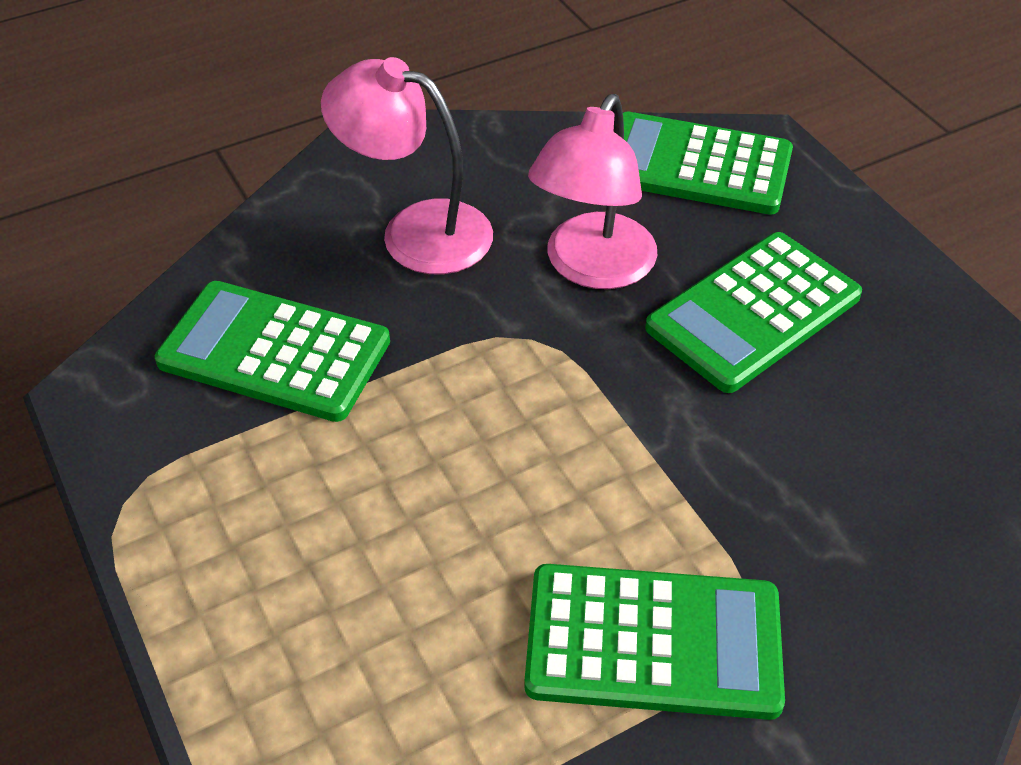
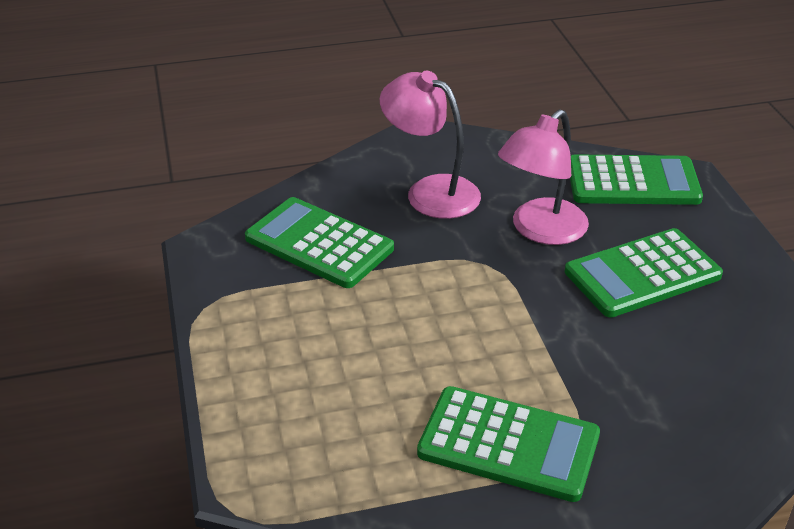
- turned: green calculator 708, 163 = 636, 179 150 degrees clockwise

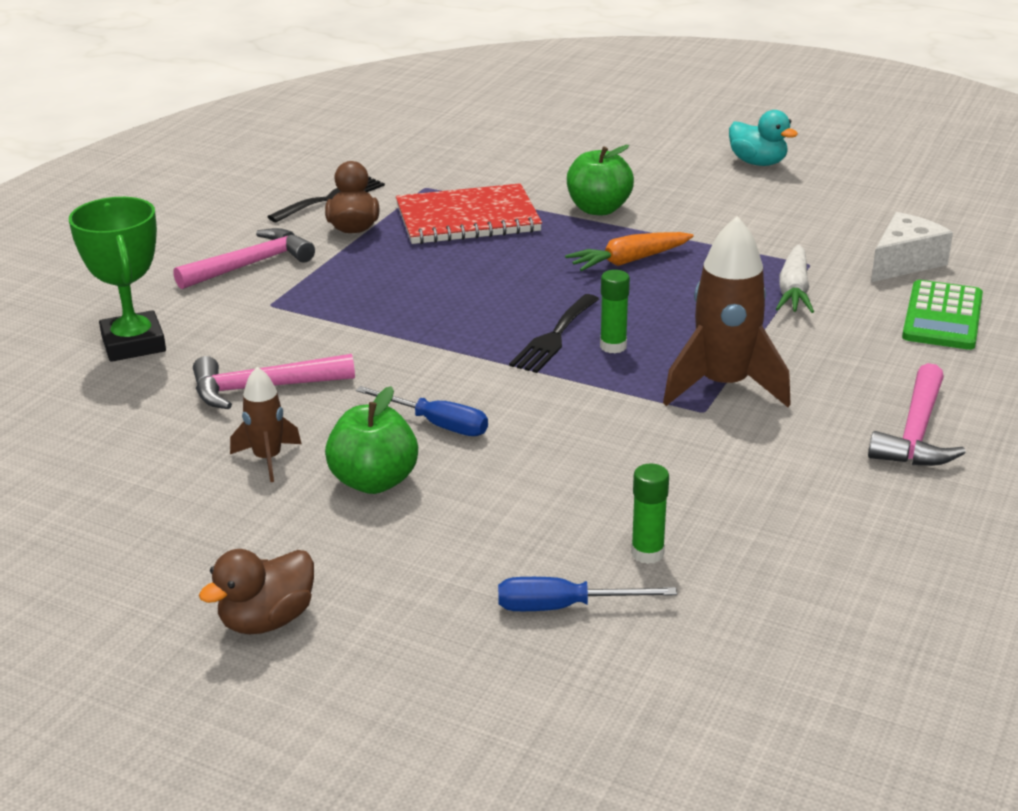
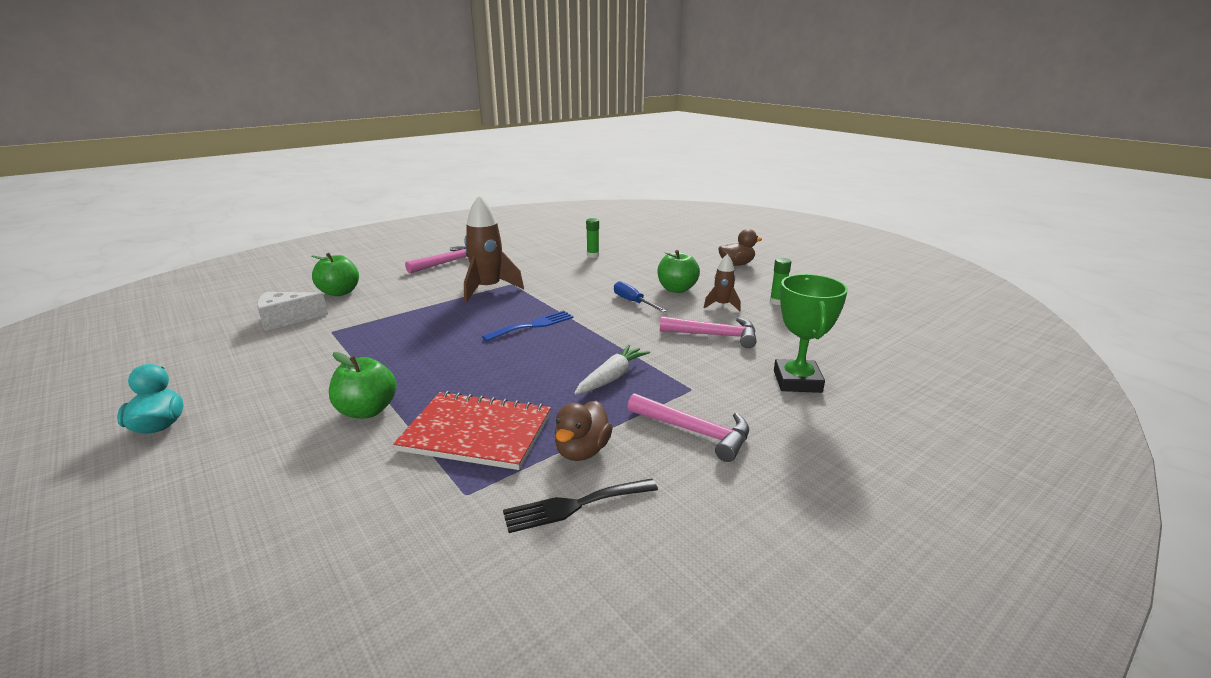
- replaced: green calculator 942, 315 to green apple 335, 274
- recoloured: black fork 554, 333 to blue fork 528, 325
- moved: white carrot 795, 278 to 612, 370
- turned: pink hammer 244, 258 = 688, 427 135 degrees counterclockwise
- moved: green glue stick 615, 311 to 780, 281
- removed: blue screwdriver 587, 594
- removed: orange carrot 629, 251

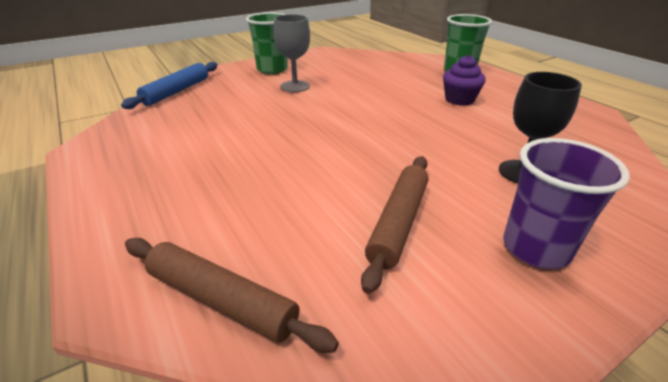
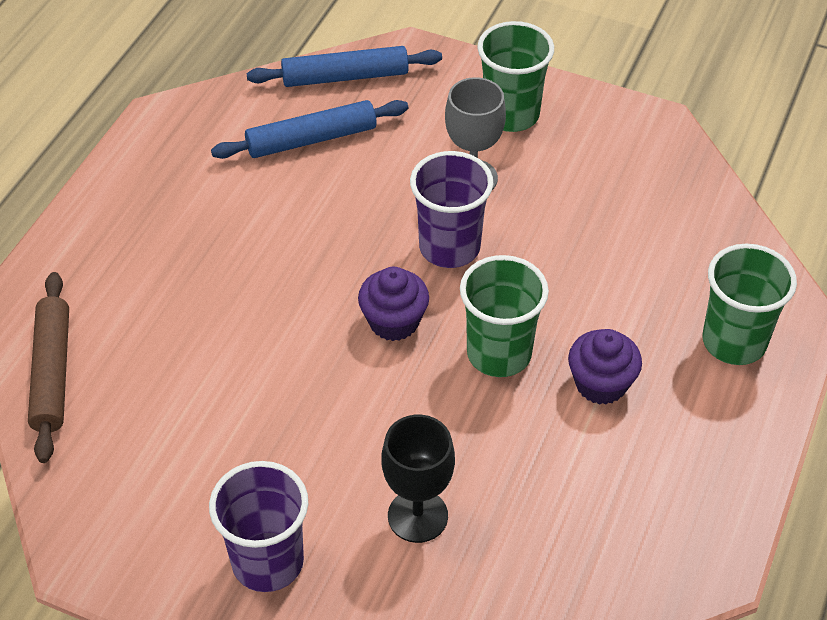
- added: blue rolling pin 309, 129
- added: purple cupcake 393, 304
- added: purple cup 451, 209
- added: green cup 504, 316
- removed: brown rolling pin 394, 225

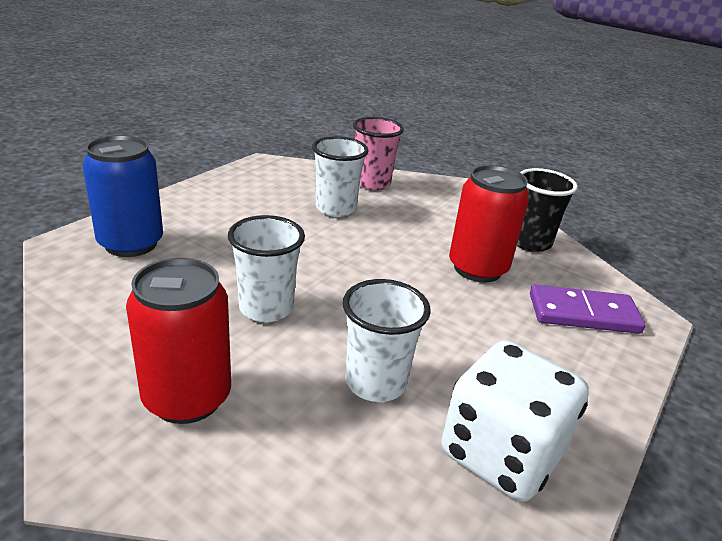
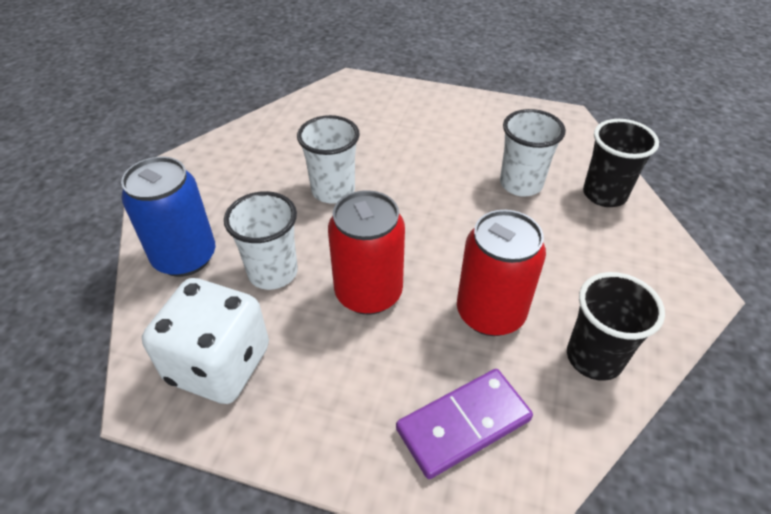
- moved: blue can 123, 196 to 168, 217
- moved: red can 178, 341 to 366, 252
- turned: purple domino 588, 309 = 464, 424 75 degrees clockwise
- recoloured: pink cup 378, 153 to black cup 621, 163

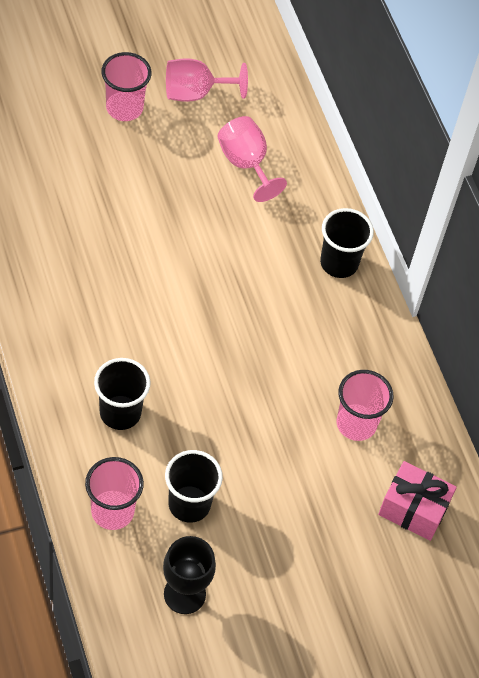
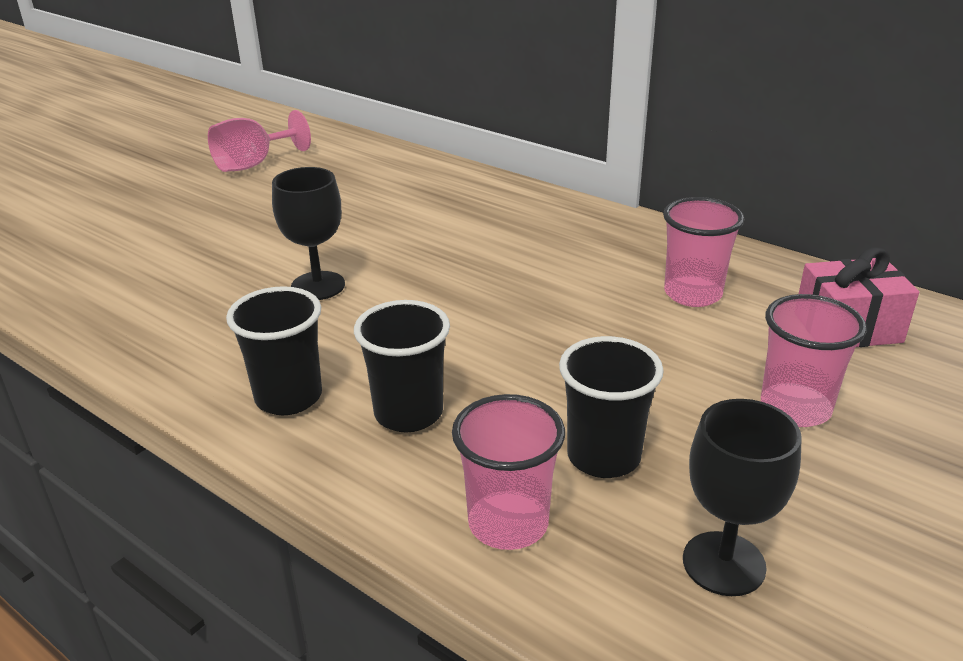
- moved: black cup 347, 243 to 274, 350
- added: black goblet 308, 233
- moved: pink cup 126, 86 to 814, 360
- removed: pink goblet 252, 159

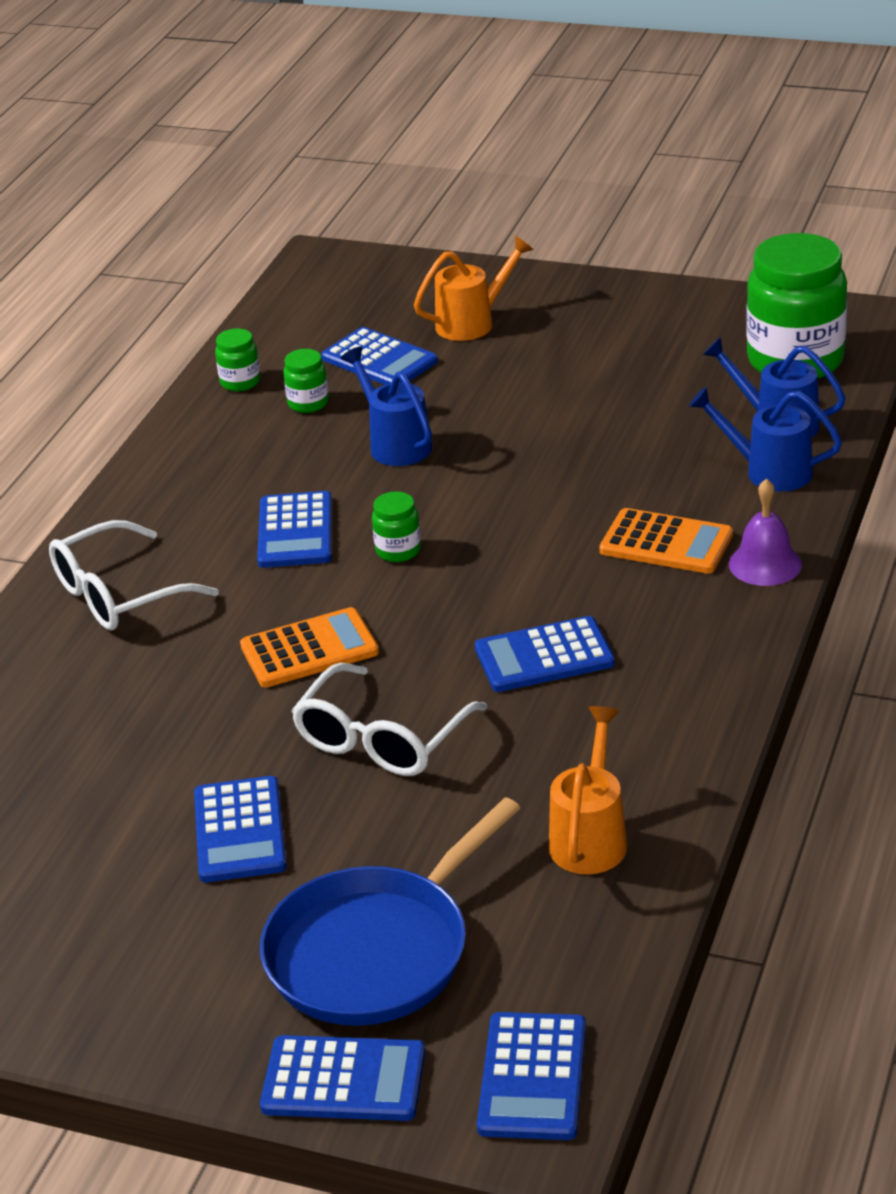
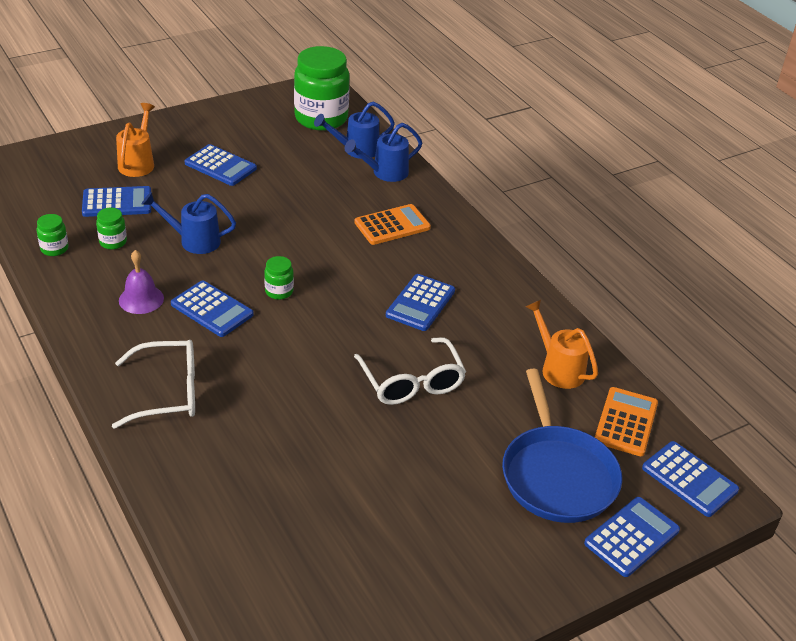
- turned: white glasses 134, 575 = 153, 384 105 degrees counterclockwise
- moved: purple bell 765, 532 to 141, 282
- moved: blue calculator 240, 829 to 221, 165
- moved: orange calculator 309, 647 to 626, 421

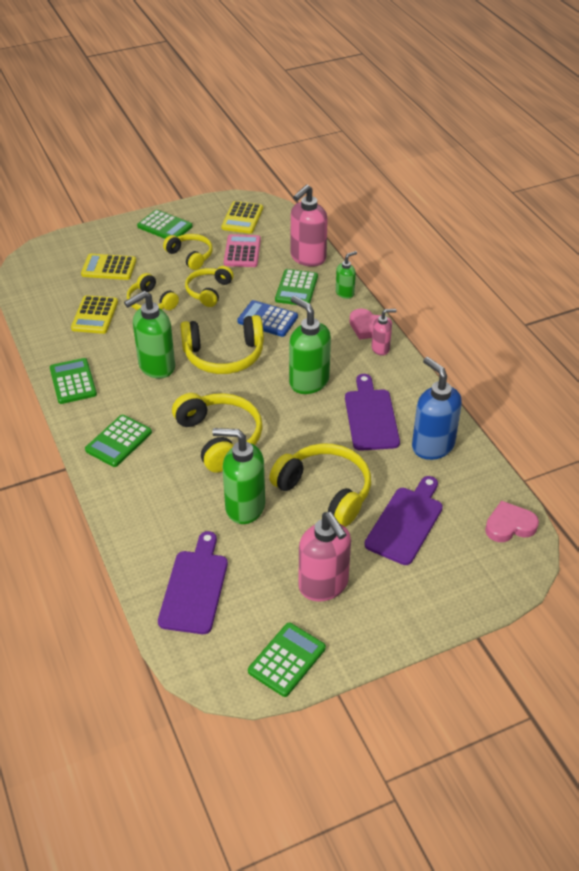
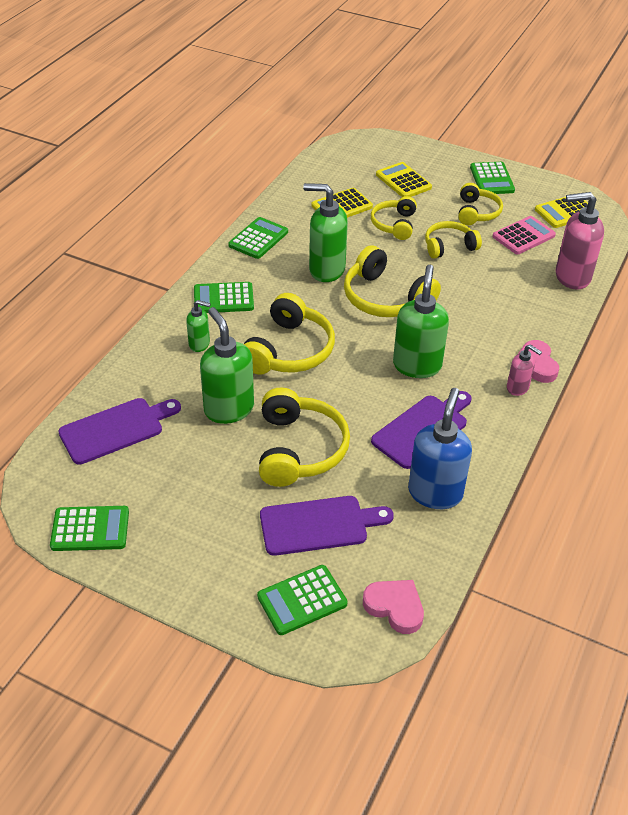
- moved: green soap dispenser 346, 275 to 198, 326
- moved: green calculator 296, 287 to 302, 600
- removed: blue calculator 267, 318
- removed: pink soap dispenser 324, 556

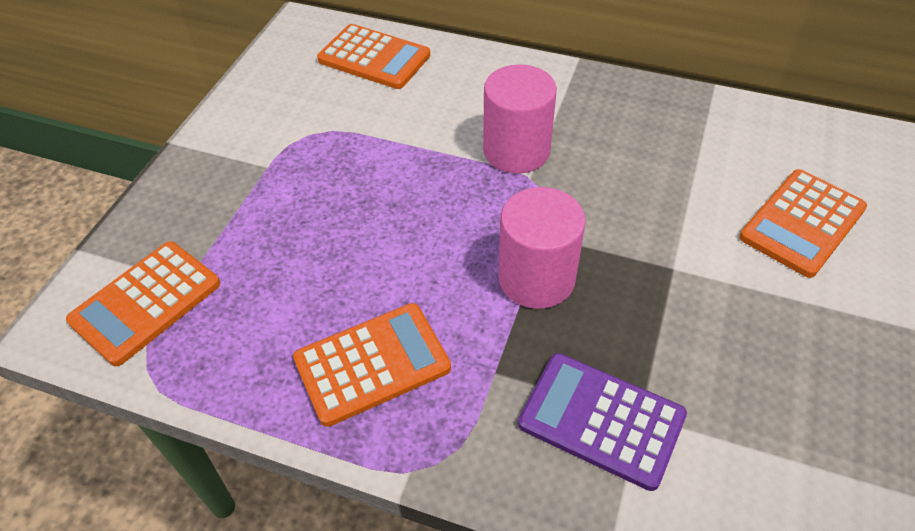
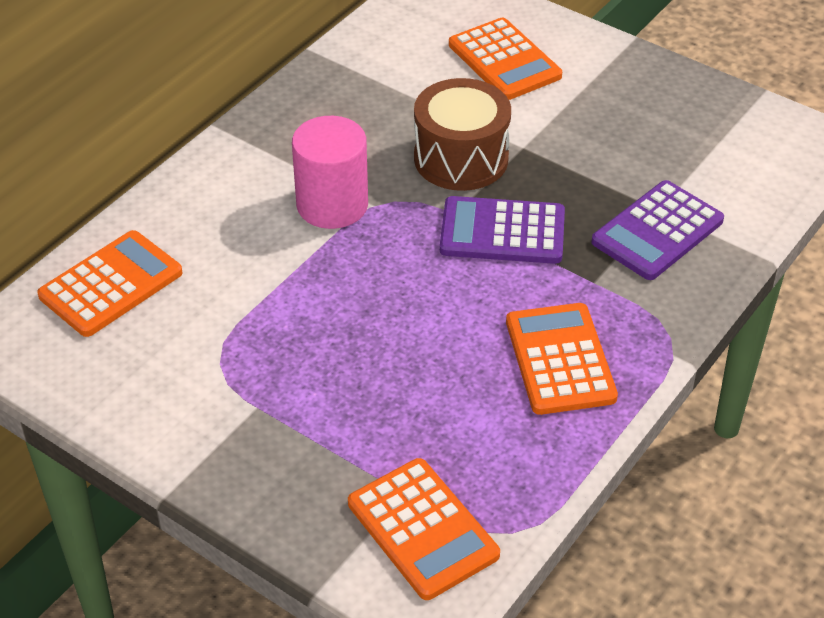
- added: brown drum 462, 134
- replaced: pink cylinder 542, 248 to purple calculator 502, 230

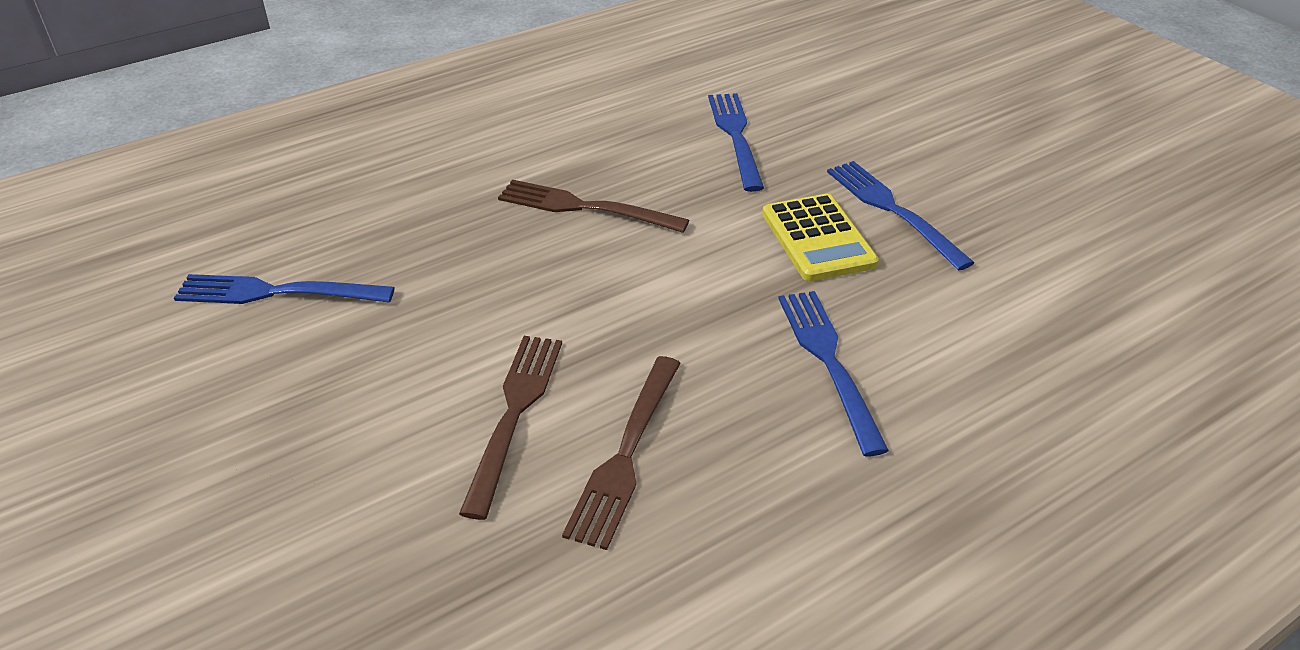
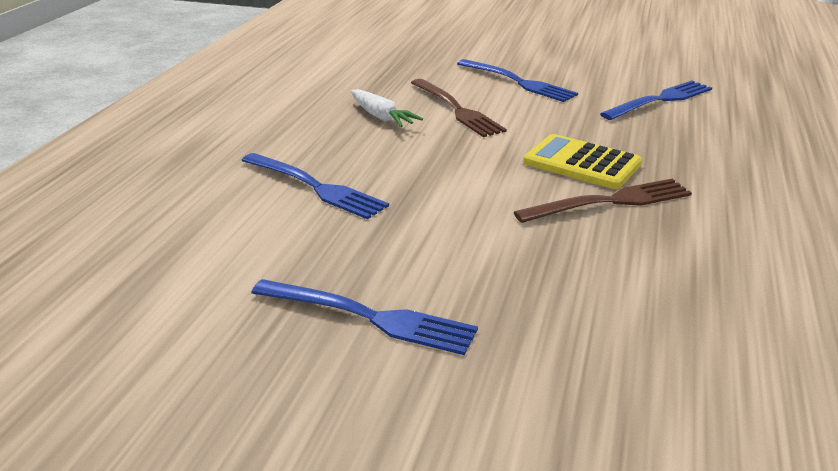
- replaced: brown fork 621, 453 to white carrot 387, 108
- moved: blue fork 736, 142 to 517, 80
- moved: yellow calculator 820, 237 to 583, 161

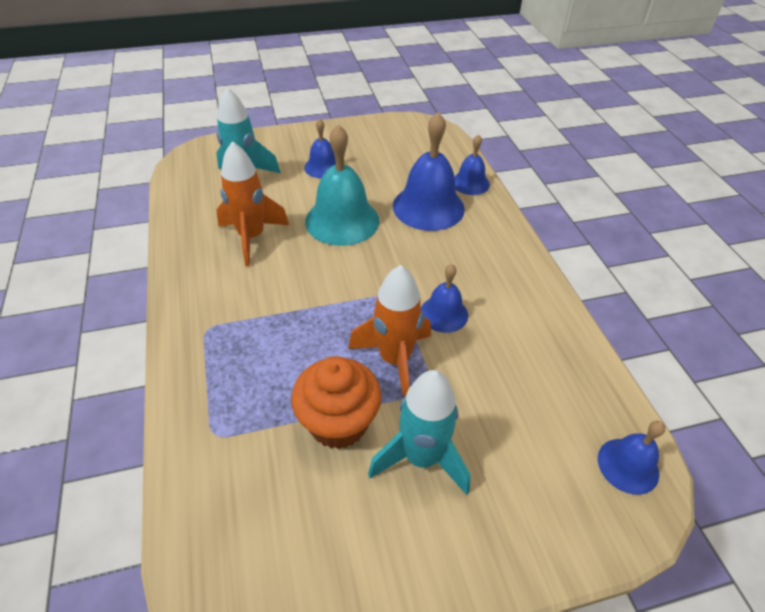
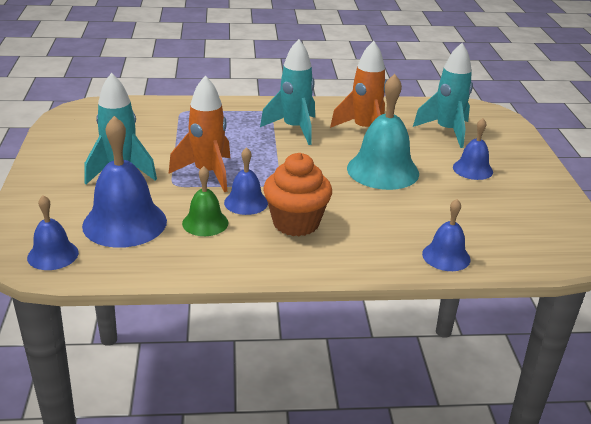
- moved: blue bell 429, 171 to 124, 182
- added: green bell 205, 201
- added: turquoise rocket 287, 92
- moved: orange cupcake 336, 402 to 297, 194

